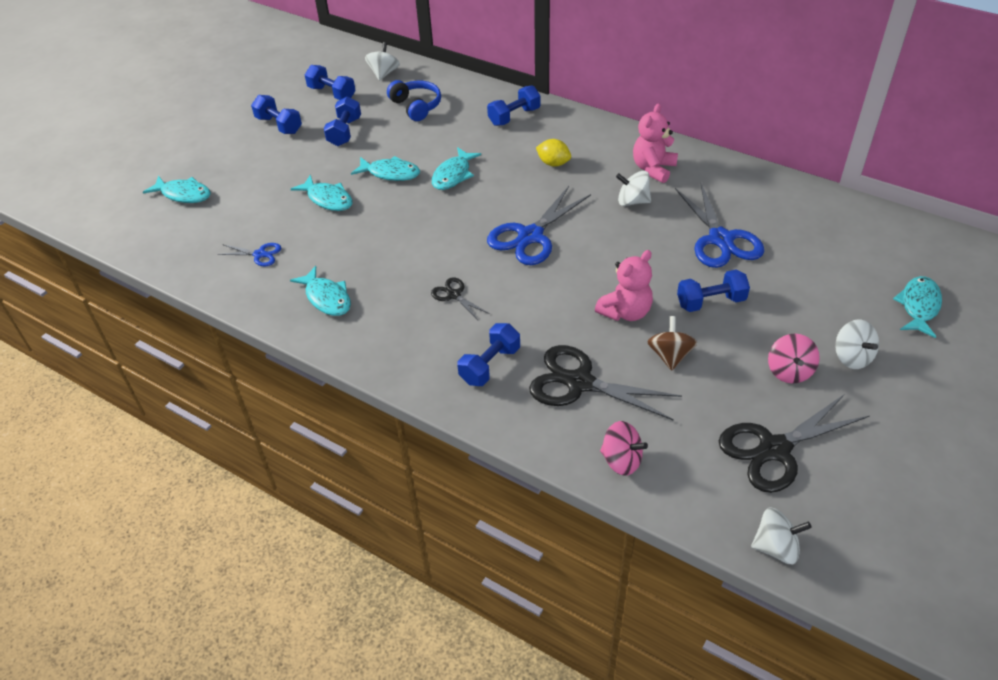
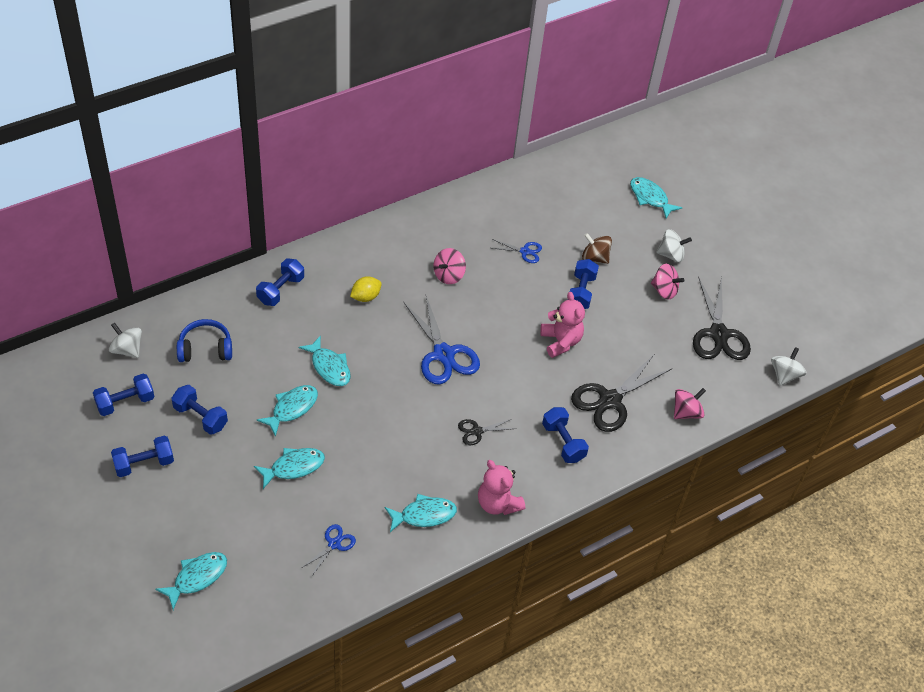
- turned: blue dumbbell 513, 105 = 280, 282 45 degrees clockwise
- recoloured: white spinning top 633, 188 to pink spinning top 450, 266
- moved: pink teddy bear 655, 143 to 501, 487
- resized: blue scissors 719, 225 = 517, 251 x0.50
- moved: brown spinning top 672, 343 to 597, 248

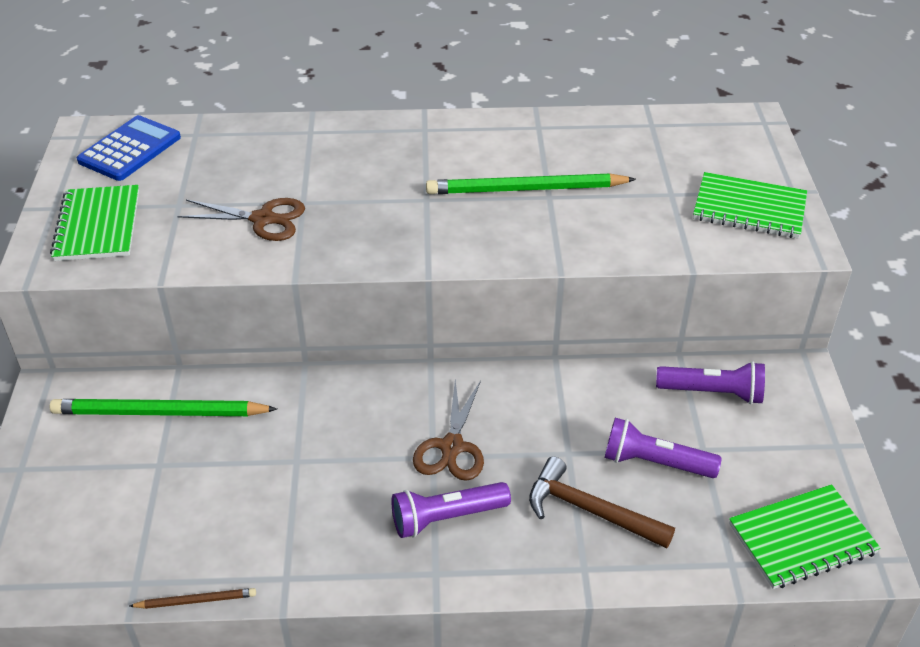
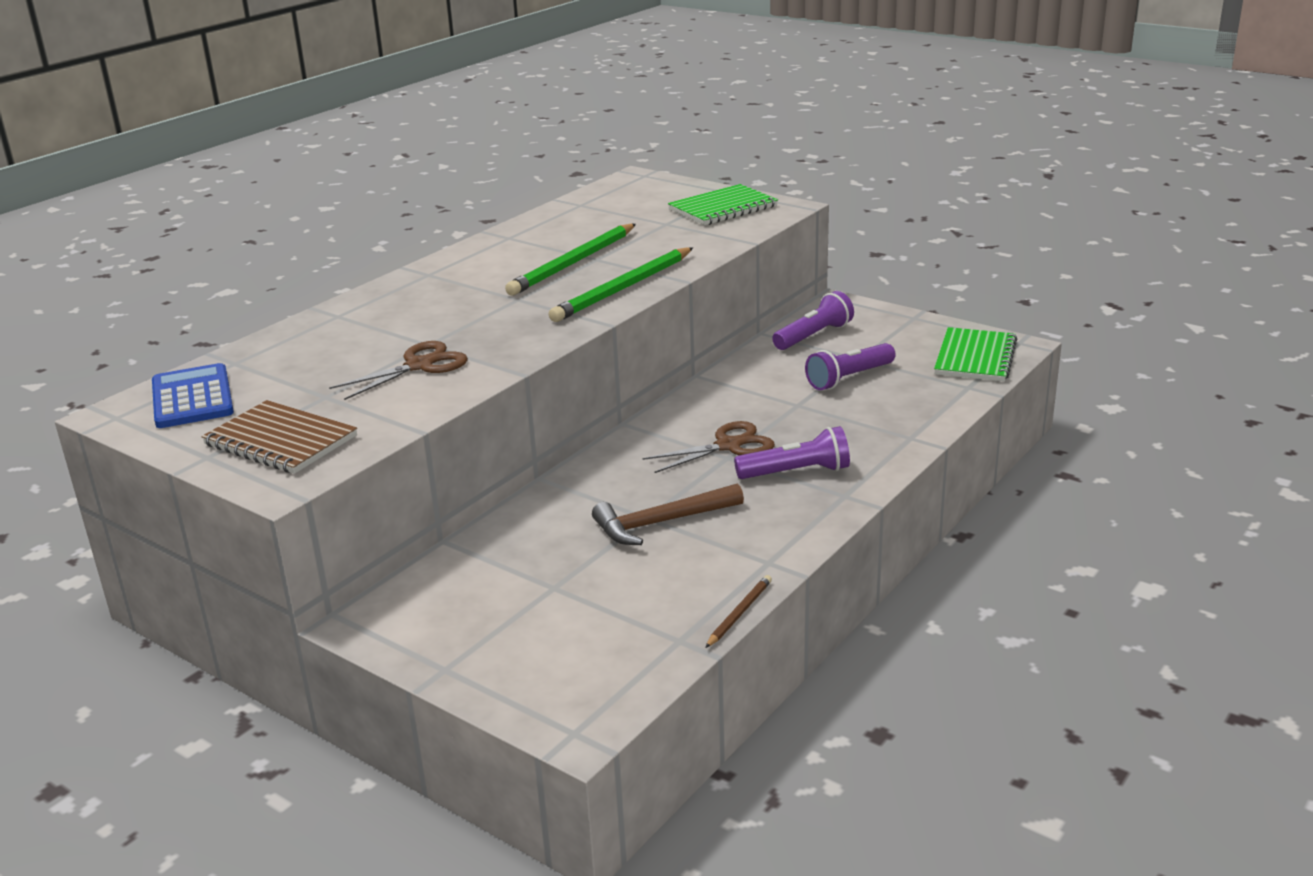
- recoloured: green notebook 94, 223 to brown notebook 279, 437
- moved: green pencil 163, 407 to 621, 284
- moved: brown hammer 602, 502 to 668, 514
- turned: brown scissors 448, 430 = 708, 447 75 degrees counterclockwise
- turned: purple flashlight 451, 510 = 792, 452 120 degrees counterclockwise

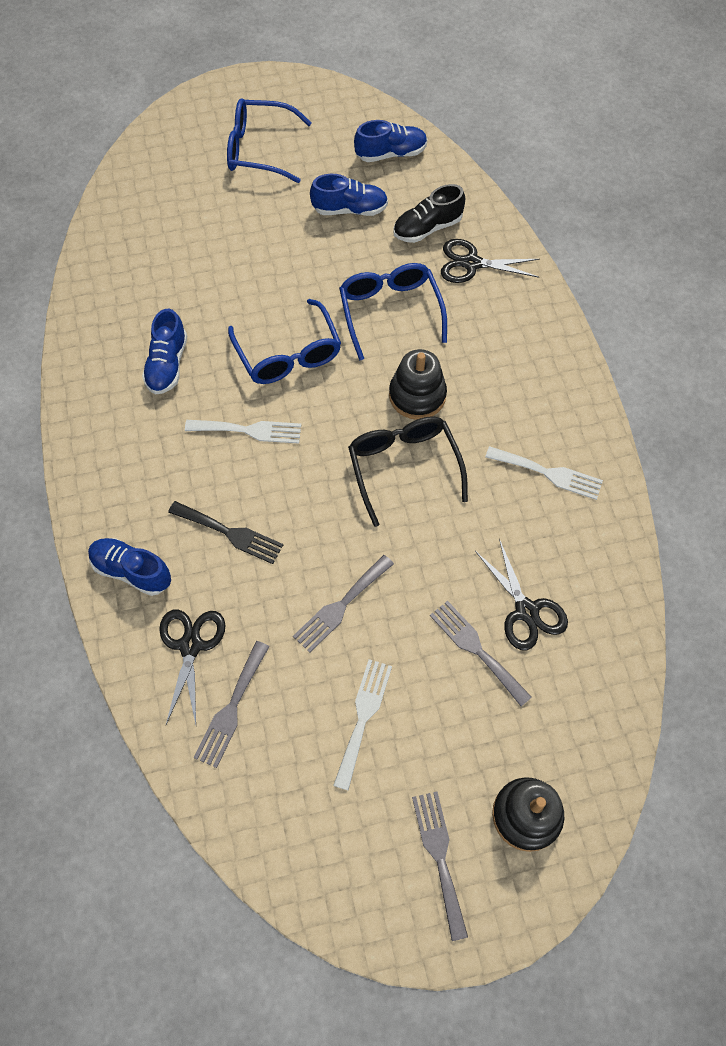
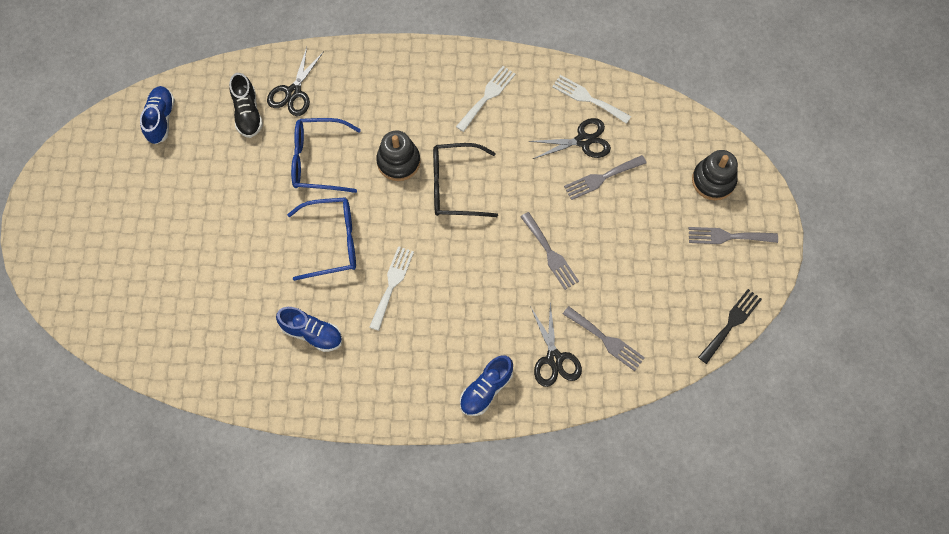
- turned: black scissors 192, 667 = 556, 345 120 degrees counterclockwise
- moved: white fork 362, 724 to 591, 99
- moved: black fork 225, 532 to 730, 326
- removed: blue glasses 269, 140
- removed: blue shoe 349, 195

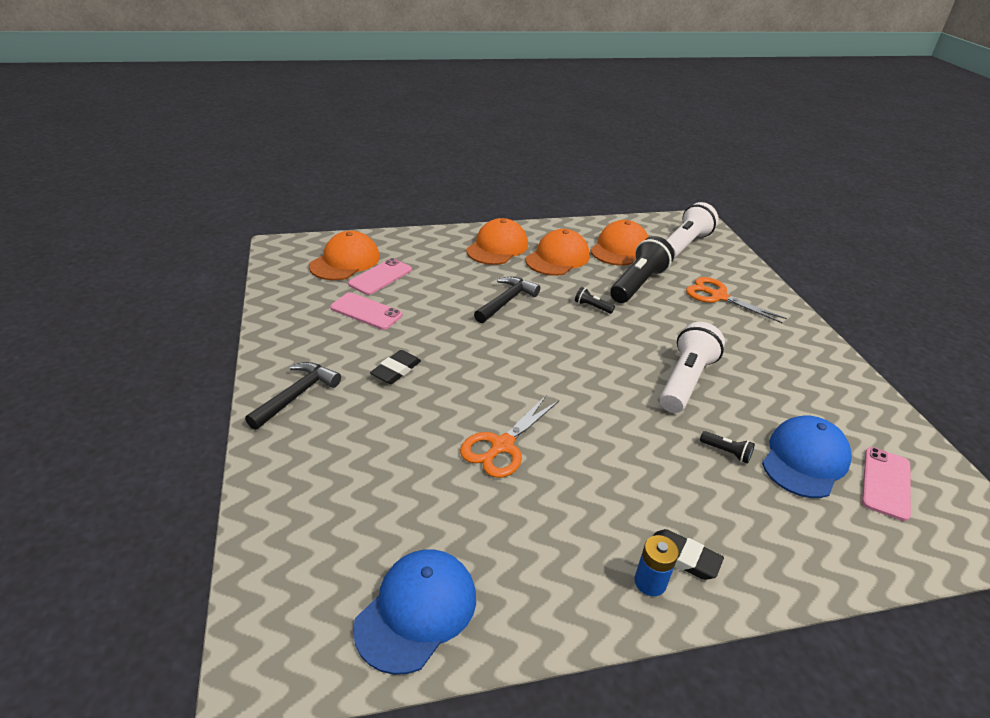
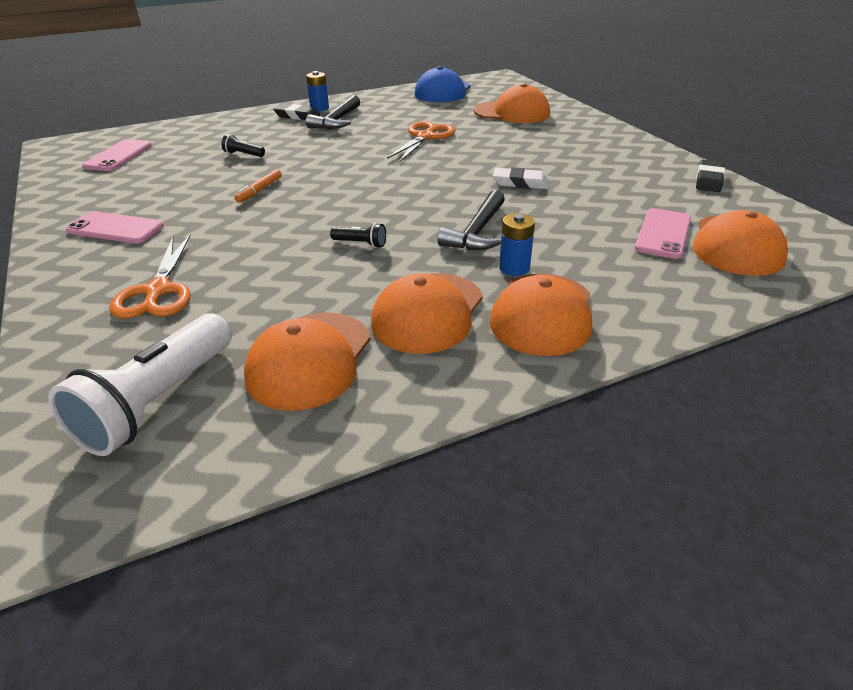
- moved: pink phone 366, 311 to 115, 227
- turned: orange scissors 736, 300 = 150, 277 60 degrees clockwise
- replaced: white flashlight 692, 367 to orange marker 258, 186
- moved: black hammer 293, 396 to 333, 112
- added: orange cap 512, 103
- added: white eraser 520, 178
- added: blue battery 517, 244
- moved: black eraser 395, 367 to 710, 176
- removed: black flashlight 642, 269
- removed: blue cap 807, 456

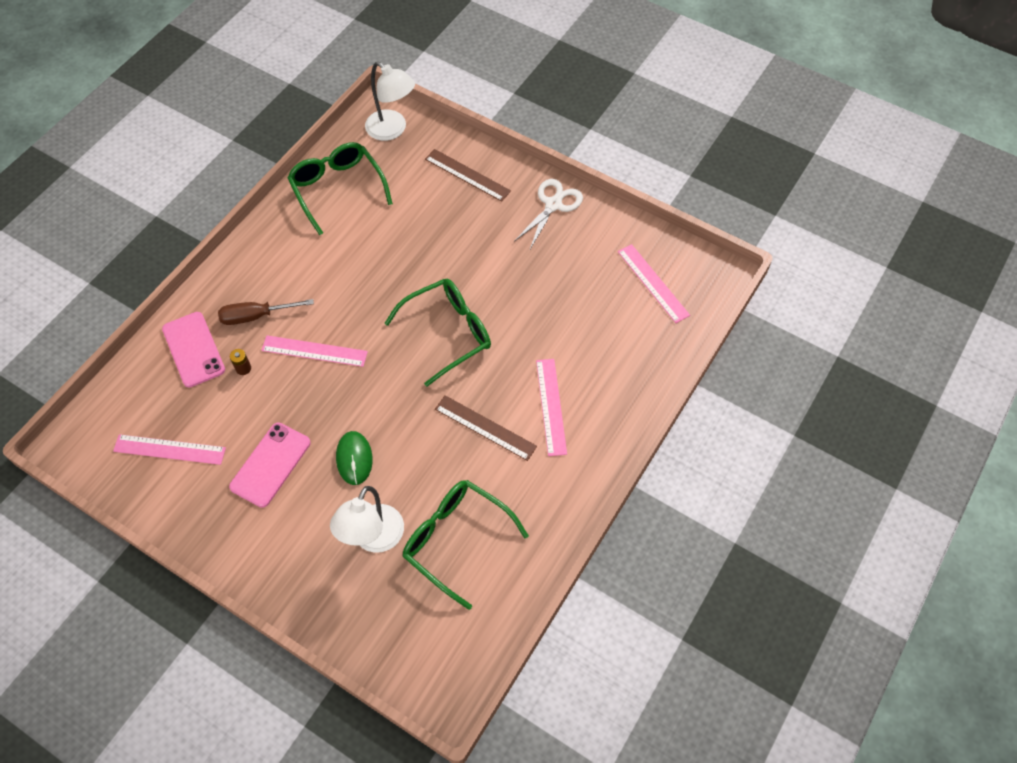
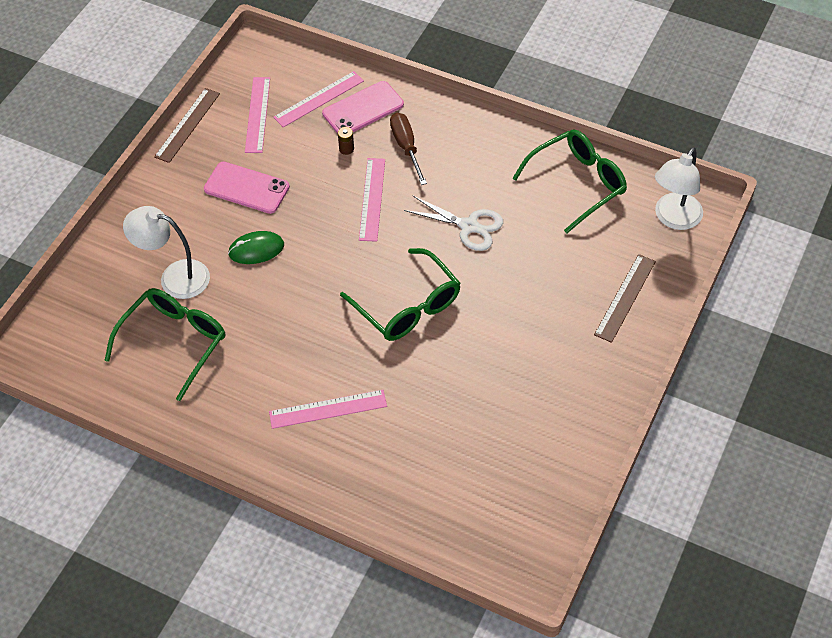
- moved: brown ruler 486, 428 to 187, 125
- moved: pink ruler 654, 283 to 318, 99
- moved: white scissors 549, 214 to 453, 223

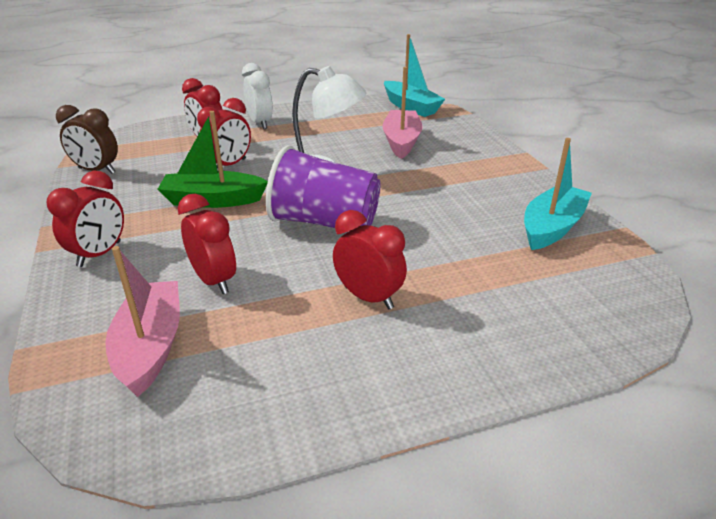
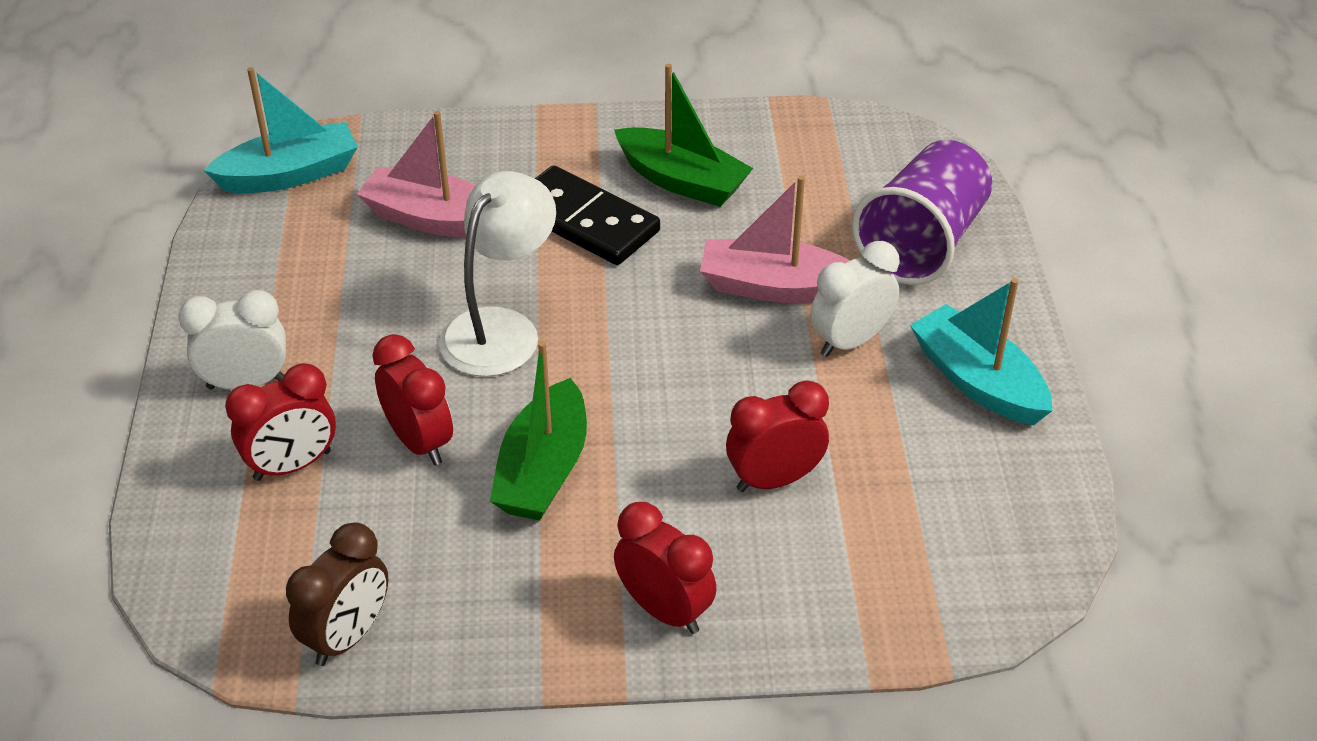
- added: black domino 597, 215
- added: green boat 683, 135
- moved: pink boat 143, 321 to 775, 239
- recoloured: red clock 370, 259 to white clock 855, 299
- moved: purple cup 323, 186 to 922, 212
- moved: turquoise boat 558, 194 to 981, 351

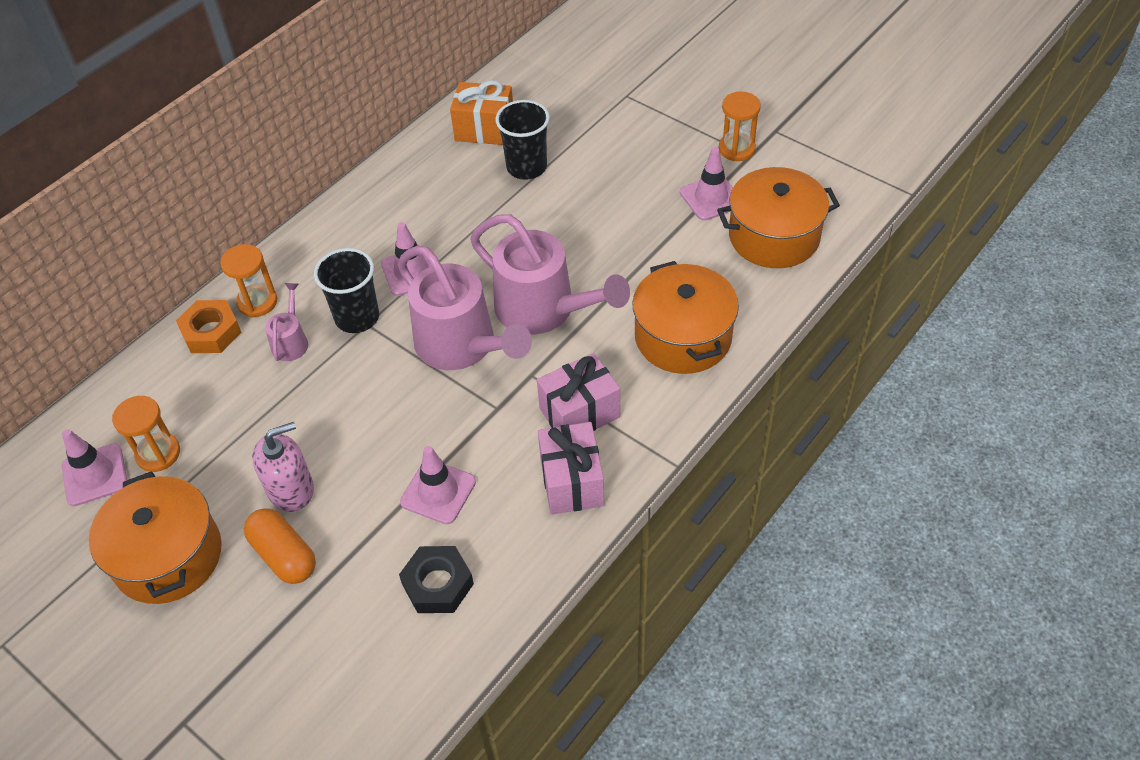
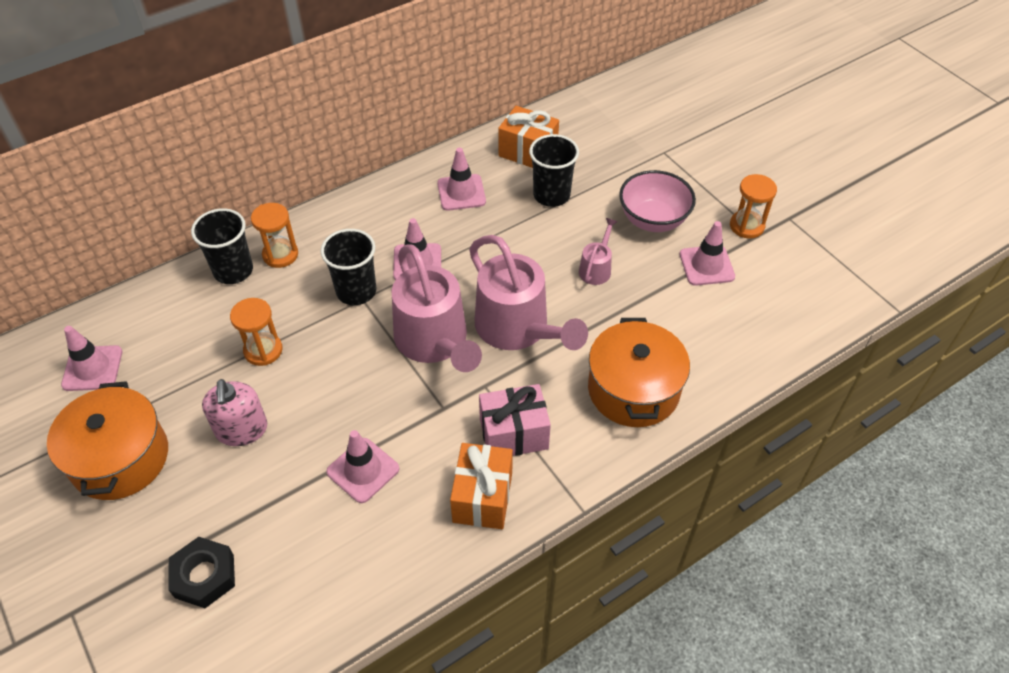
- moved: black nut 436, 579 to 201, 572
- replaced: orange nut 208, 326 to black cup 222, 246
- turned: pink soap dispenser 283, 467 = 234, 412 90 degrees clockwise
- moved: orange hourglass 146, 434 to 256, 332
- added: pink traffic cone 461, 179
- recoloured: pink gift 571, 468 to orange gift 481, 486
- moved: pink watering can 286, 322 to 598, 251
- added: pink bowl 657, 201
- removed: orange capsule 280, 546
- removed: orange pot 778, 217

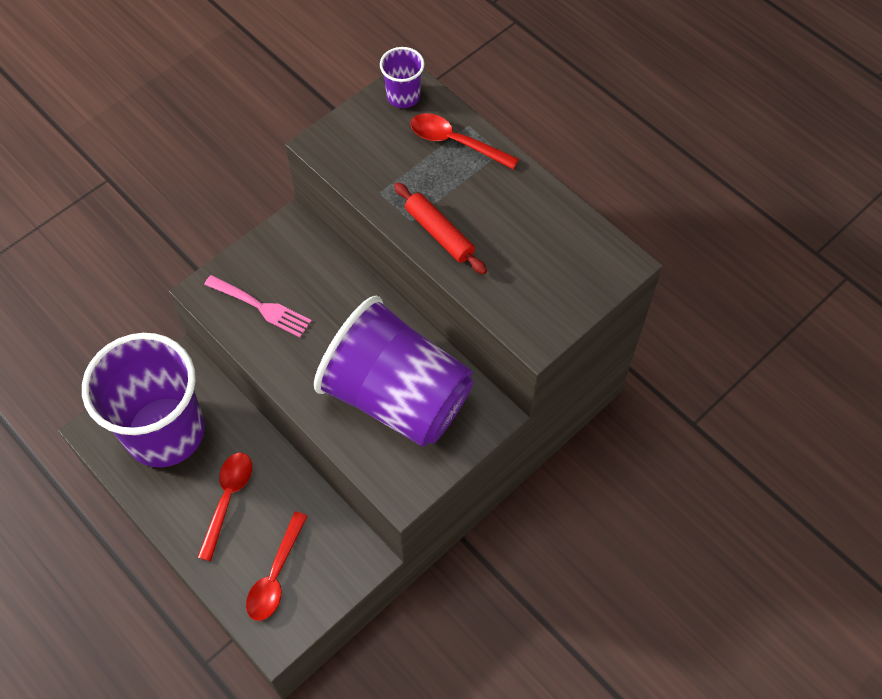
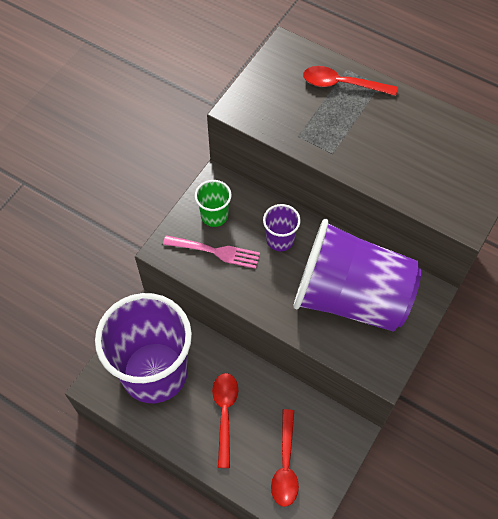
- added: green cup 213, 203
- moved: purple cup 402, 77 to 282, 227
- removed: red rolling pin 440, 228

